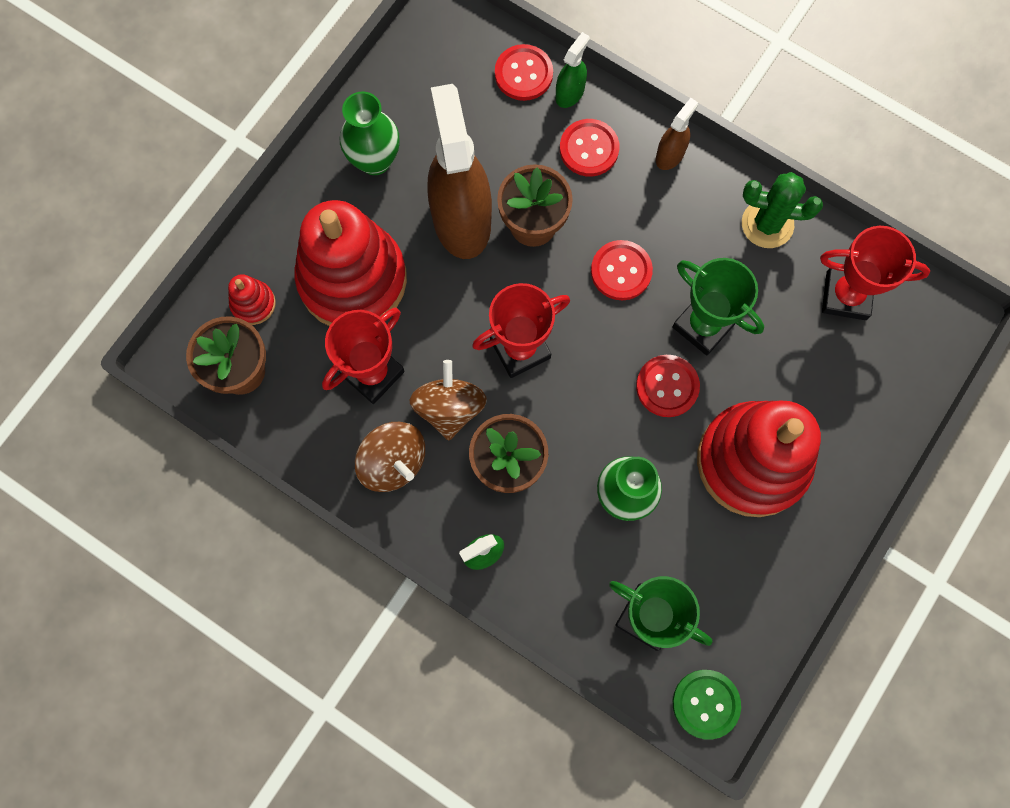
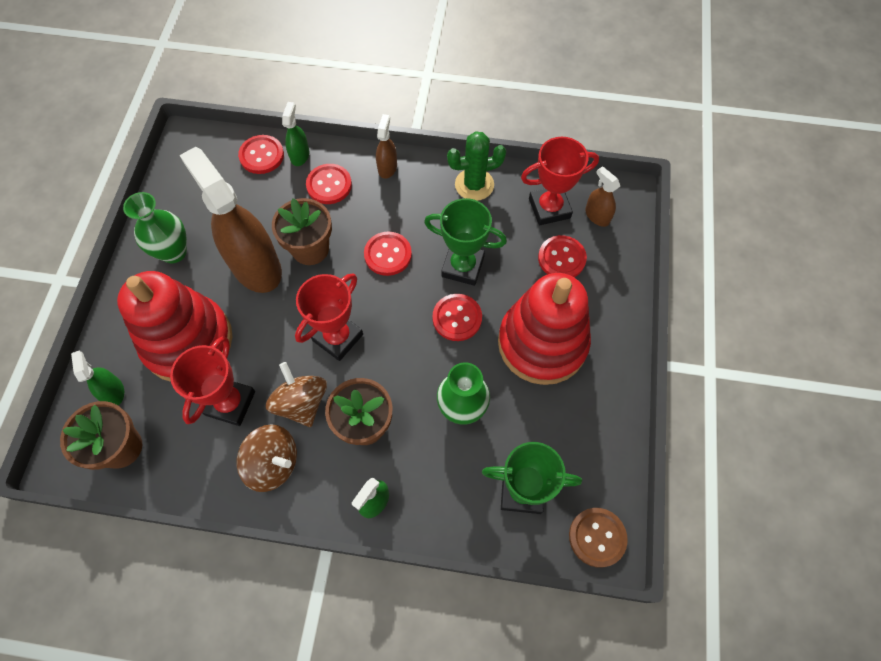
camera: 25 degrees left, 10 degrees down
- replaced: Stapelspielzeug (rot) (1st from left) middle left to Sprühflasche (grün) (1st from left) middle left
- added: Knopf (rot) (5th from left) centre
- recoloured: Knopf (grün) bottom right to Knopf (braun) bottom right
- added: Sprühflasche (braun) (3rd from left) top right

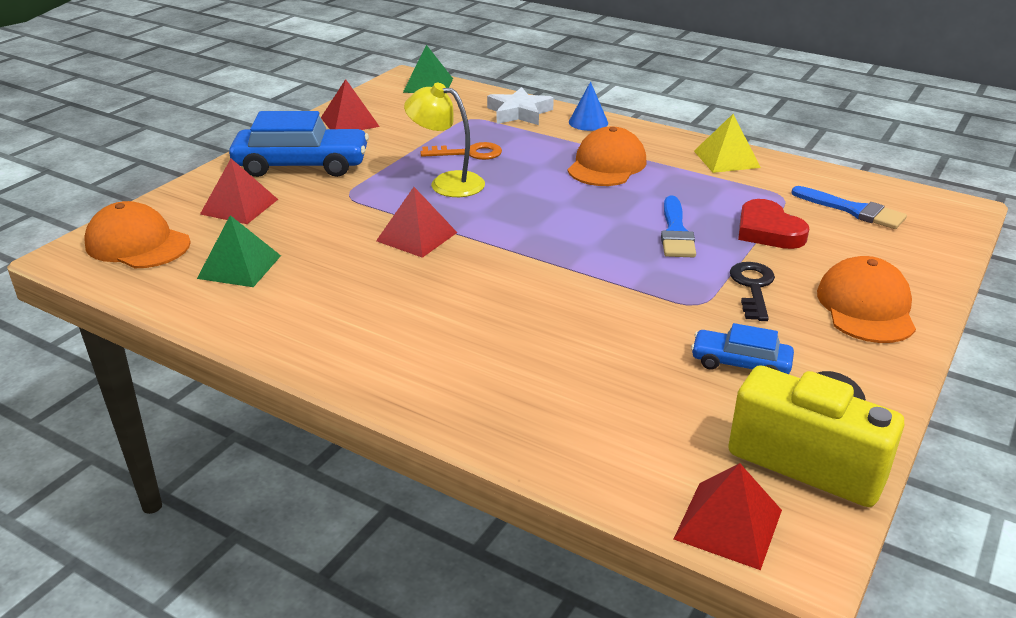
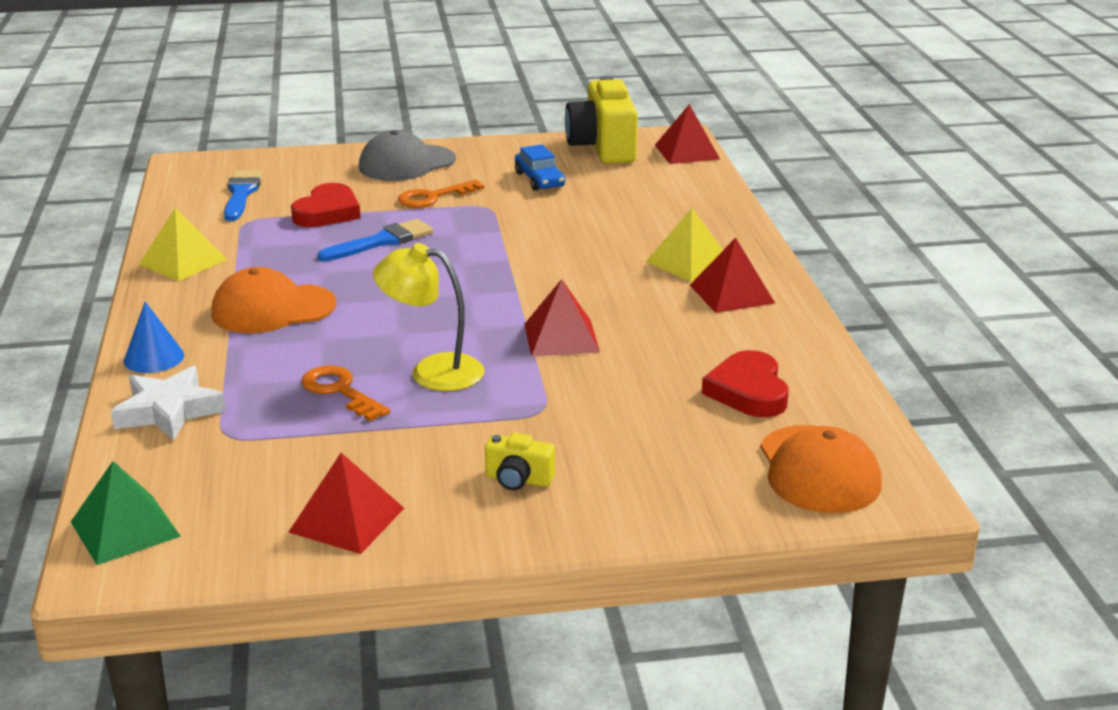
camera: 130 degrees left, 5 degrees down
- recoloured: Kappe (orange) (3rd from left) middle right to Kappe (grau) top centre
- turned: Lampe (gelb) top centre = centre 120 degrees clockwise
- recoloured: Schlüssel (schwarz) middle right to Schlüssel (orange) (2nd from left) top centre
- replaced: Auto (blau) (1st from left) top left to Kamera (gelb) (1st from left) centre
- added: Pyramide (gelb) (2nd from left) centre
- moved: Pyramide (rot) (1st from left in the first image) top left to Pyramide (rot) (4th from left) centre
- replaced: Pyramide (grün) (1st from left) middle left to Herz (rot) (2nd from left) centre

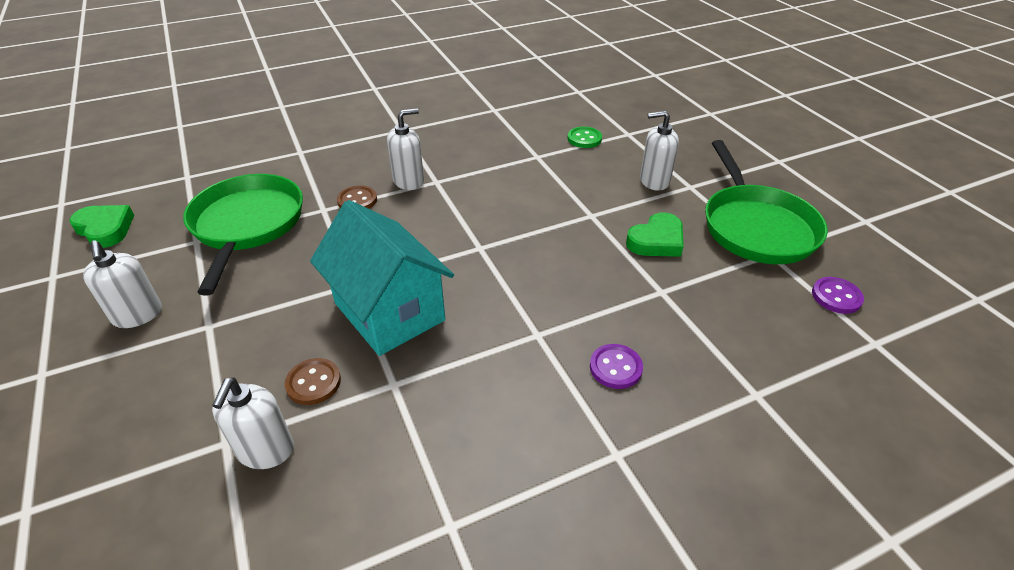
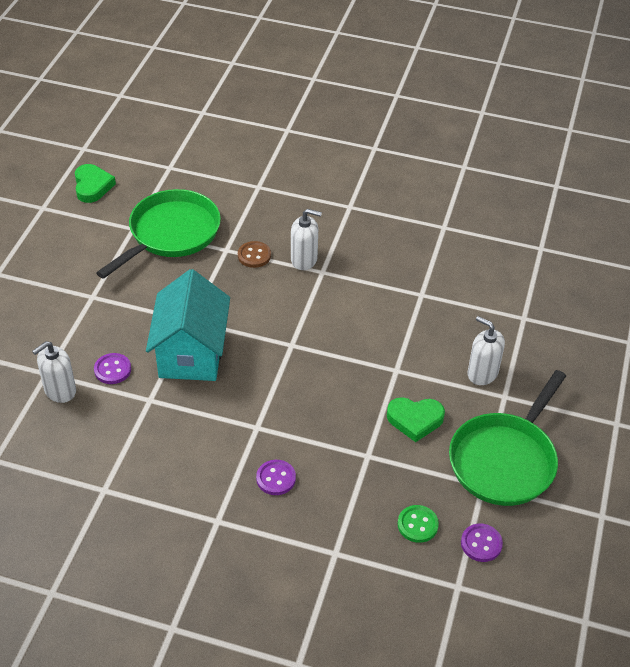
camera: 40 degrees right, 5 degrees up
- recoloured: Knopf (braun) (1st from left) bottom left to Knopf (lila) (1st from left) middle left
- moved: Knopf (grün) top centre to bottom centre
- removed: Seifenspender (weiß) (1st from left) middle left

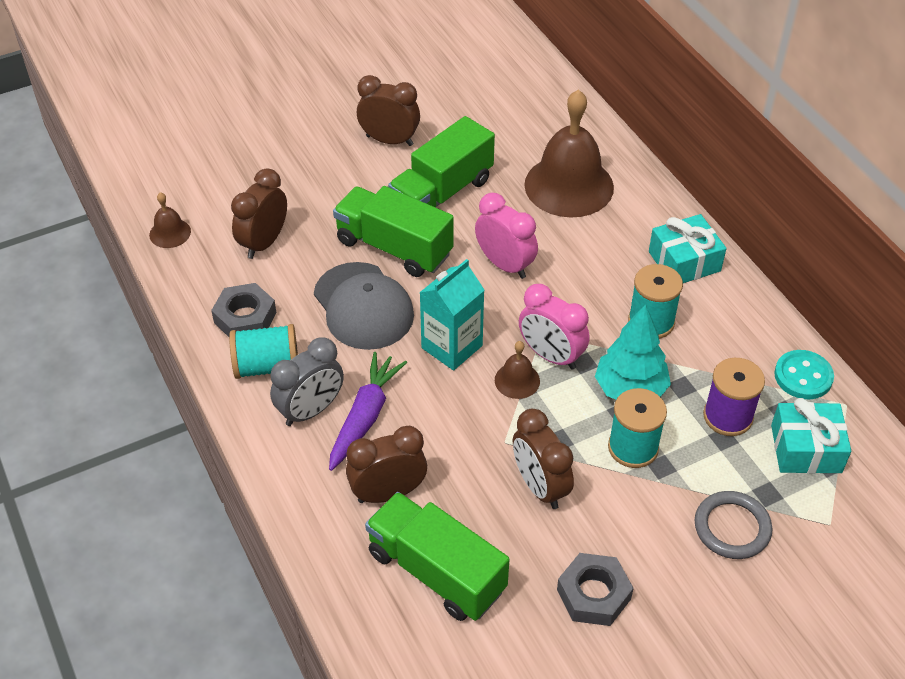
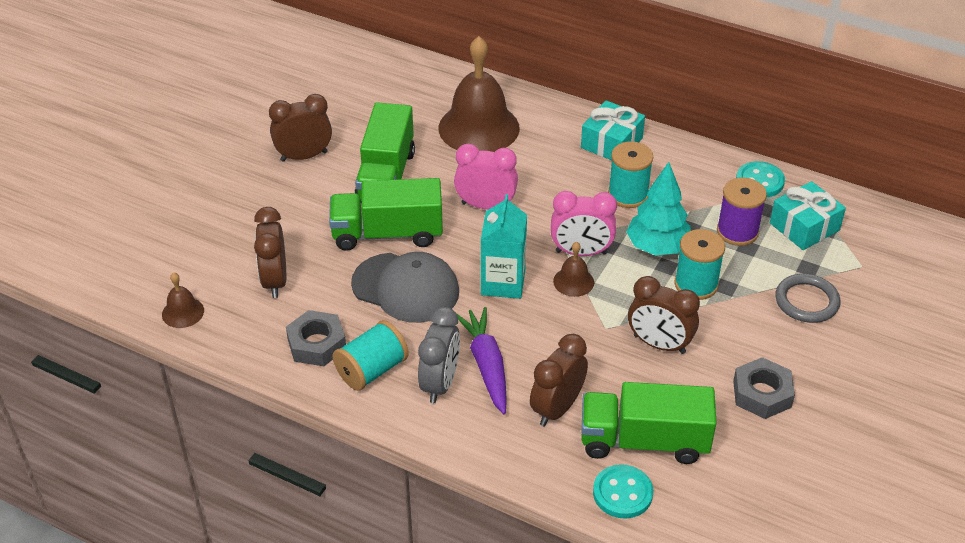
camera: 35 degrees left, 5 degrees down
- added: Knopf (türkis) (1st from left) bottom centre

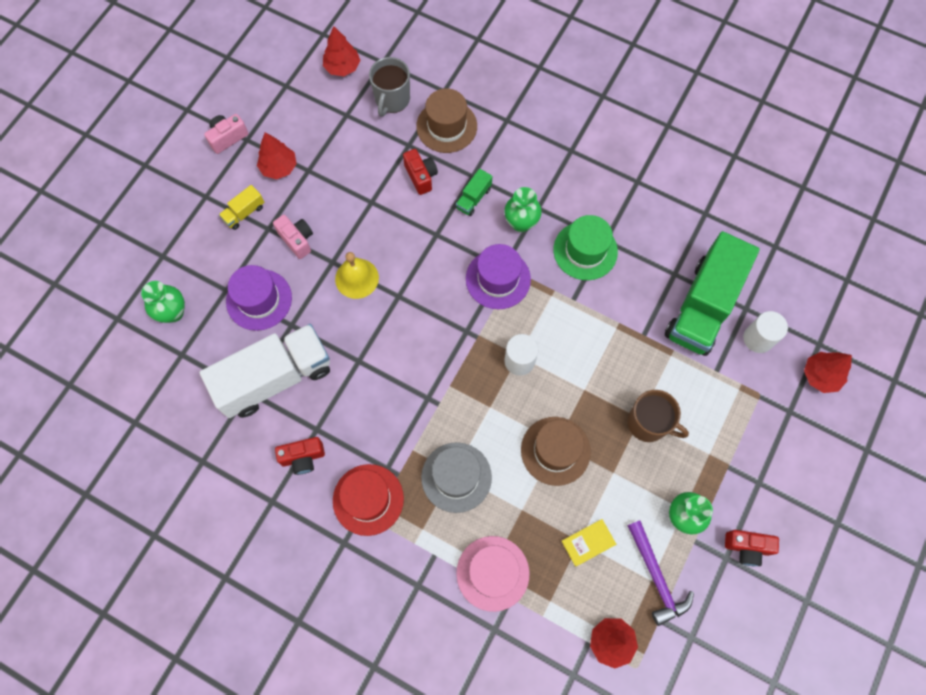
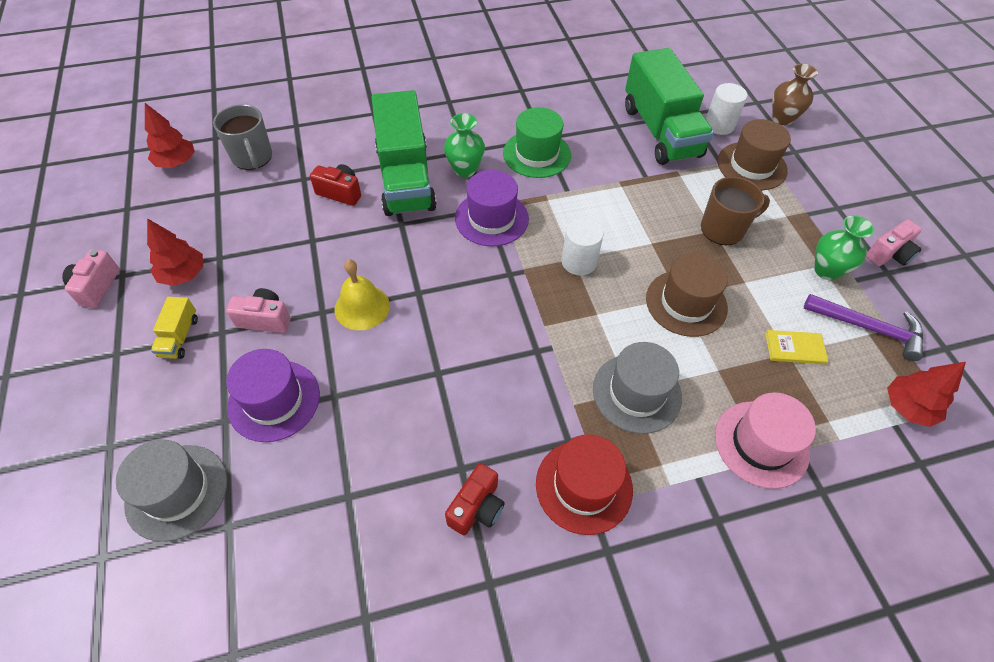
camera: 45 degrees left, 15 degrees down
- replaced: Vase (grün) (1st from left) middle left to Hut (grau) (1st from left) bottom left
- resized: Lastwagen (grün) (1st from left) top centre = top centre x2.44
- moved: Hut (braun) (1st from left in the first image) top centre to Hut (braun) (2nd from left) top right
- turned: Buch (gelb) bottom centre = middle right 75 degrees clockwise
- replaced: Baum (rot) (4th from left) middle right to Vase (braun) top right
- recoloured: Kamera (rot) (3rd from left) bottom right to Kamera (rosa) (3rd from left) middle right
- removed: Lastwagen (weiß) middle left

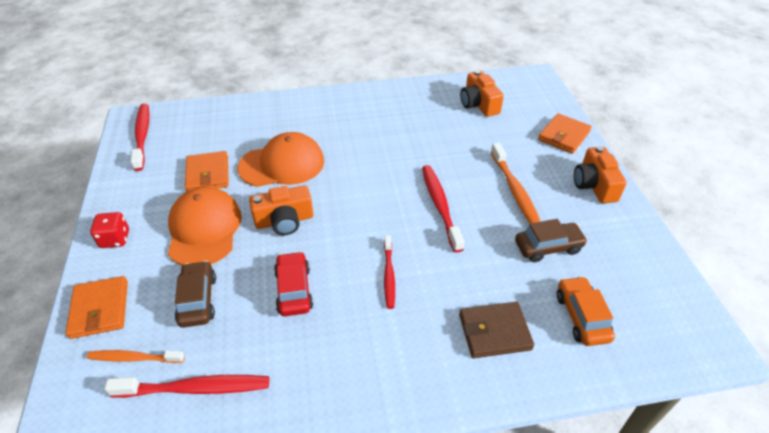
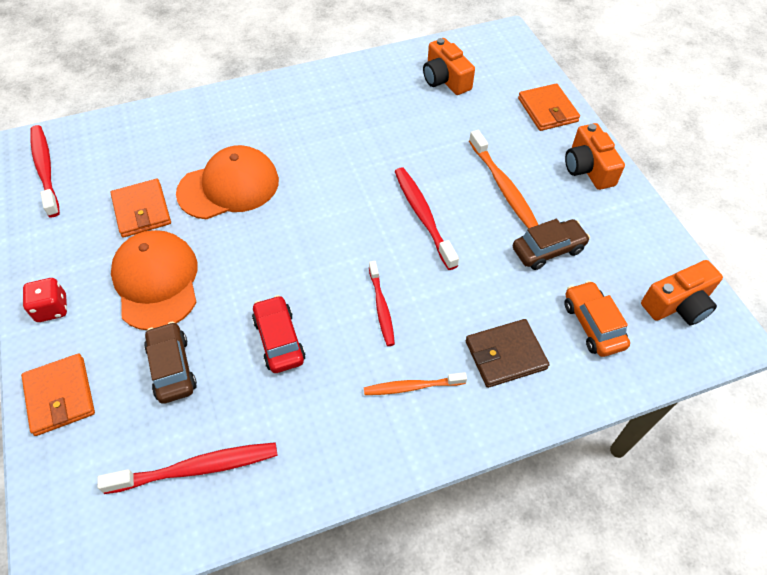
camera: 10 degrees left, 10 degrees up
- moved: Zahnbürste (orange) (1st from left) bottom left to centre
- turned: Geldbörse (orange) (3rd from left) top right = top right 45 degrees counterclockwise
- moved: Kamera (orange) (1st from left in the first image) centre to Kamera (orange) (3rd from left) middle right

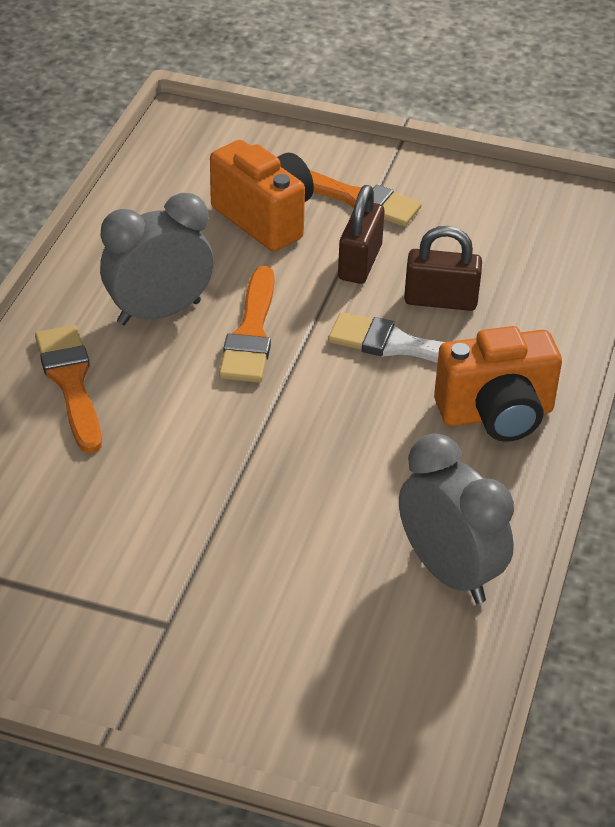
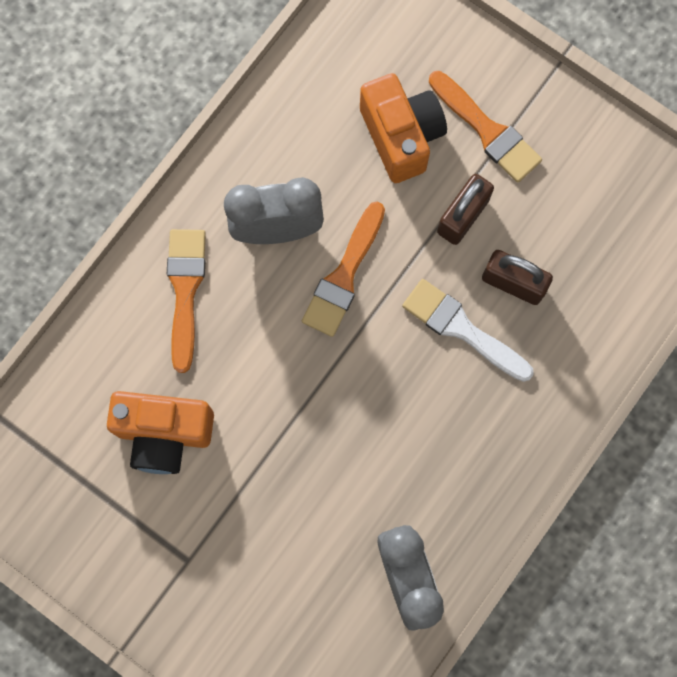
camera: 20 degrees right, 35 degrees up
- moved: Kamera (orange) (2nd from left in the first image) middle right to Kamera (orange) (1st from left) middle left

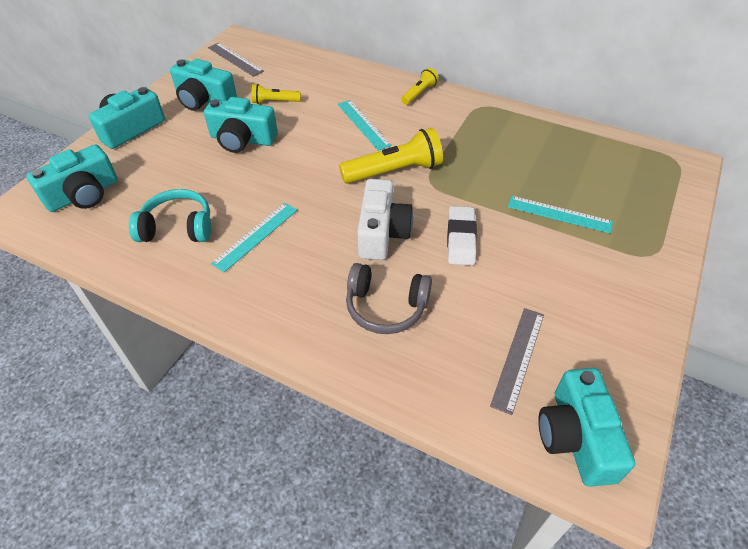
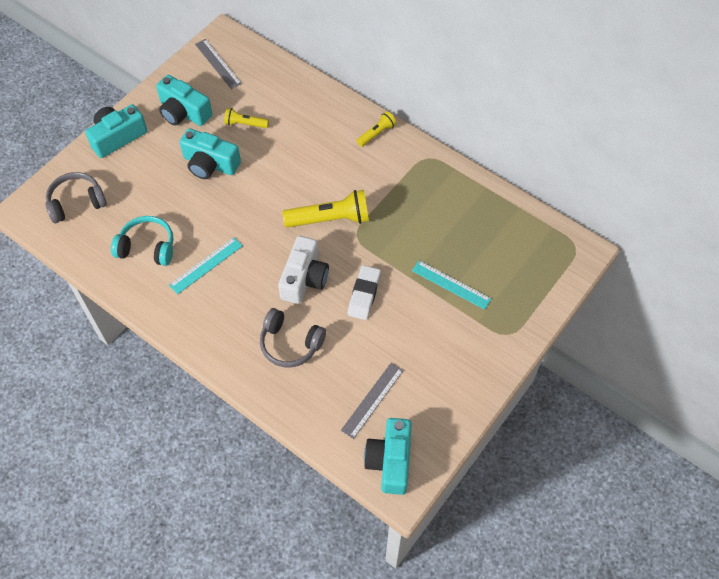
camera: 10 degrees right, 10 degrees up
- replaced: Kamera (türkis) (1st from left) top left to Kopfhörer (grau) (1st from left) middle left
- removed: Lineal (türkis) (2nd from left) top centre

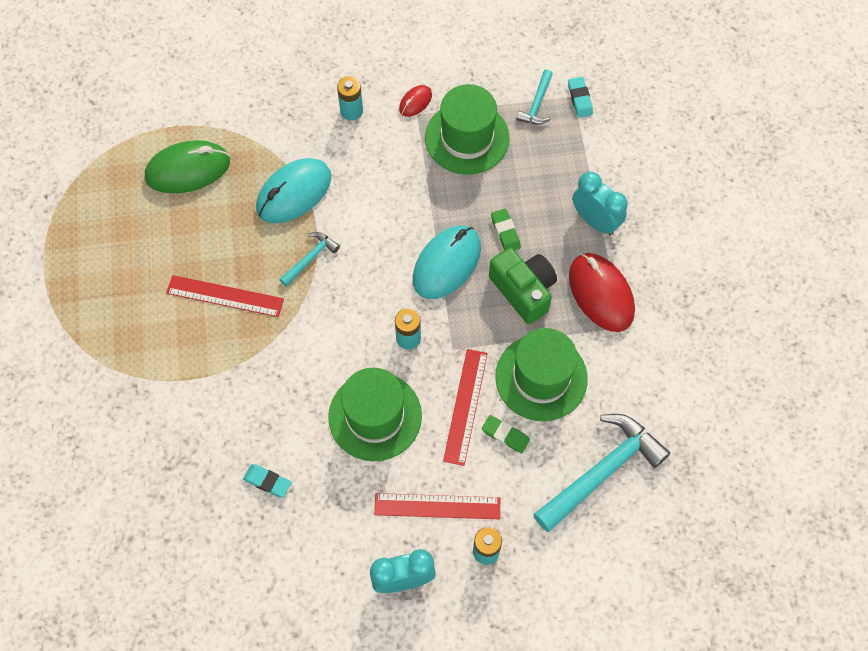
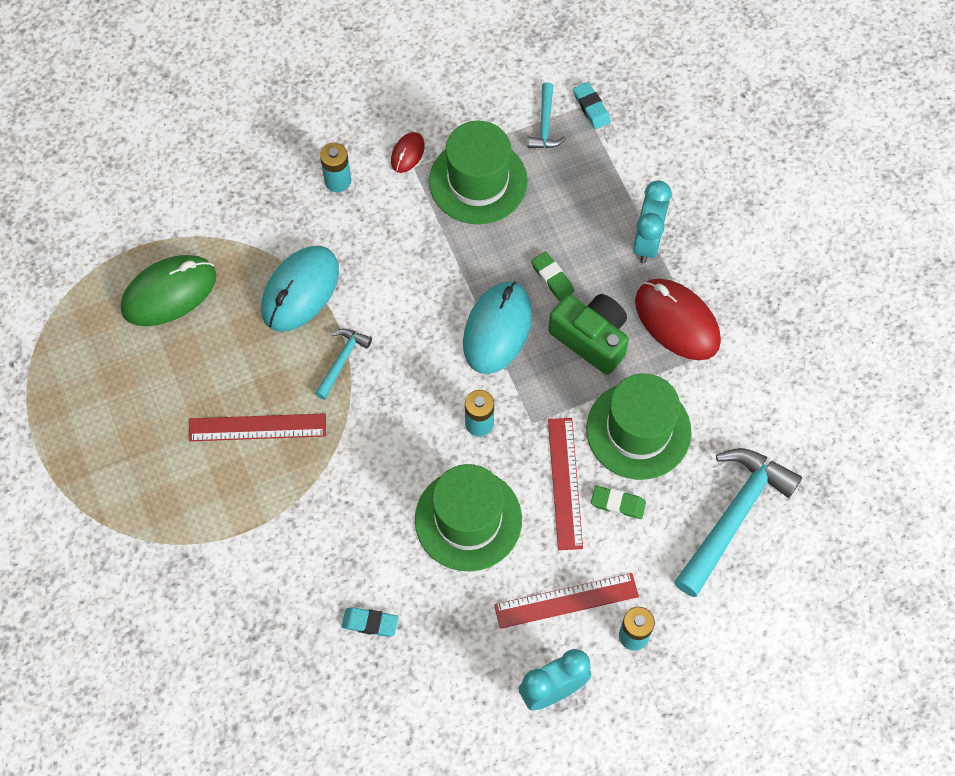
camera: 15 degrees left, 0 degrees up
- turned: Wecker (türkis) (2nd from left) top right = top right 75 degrees clockwise

